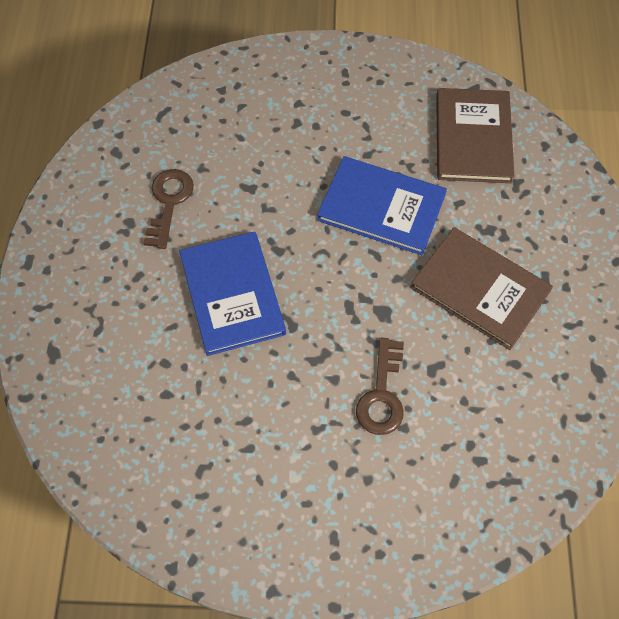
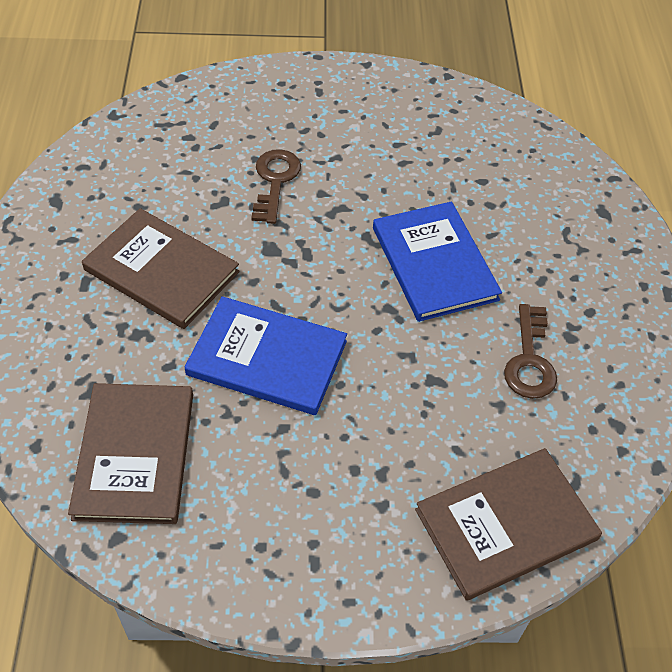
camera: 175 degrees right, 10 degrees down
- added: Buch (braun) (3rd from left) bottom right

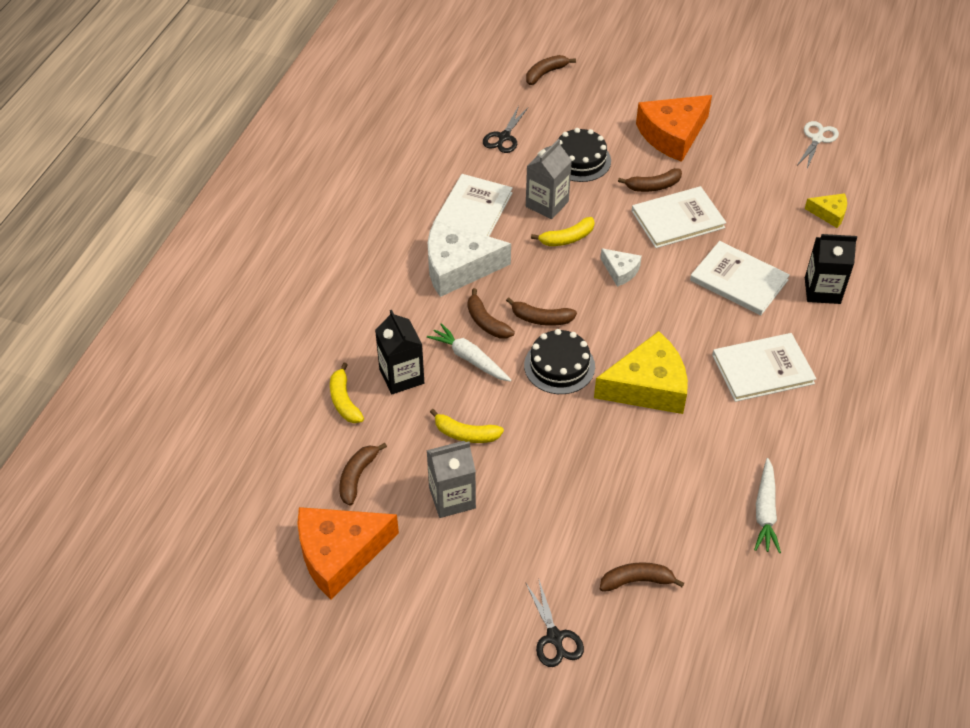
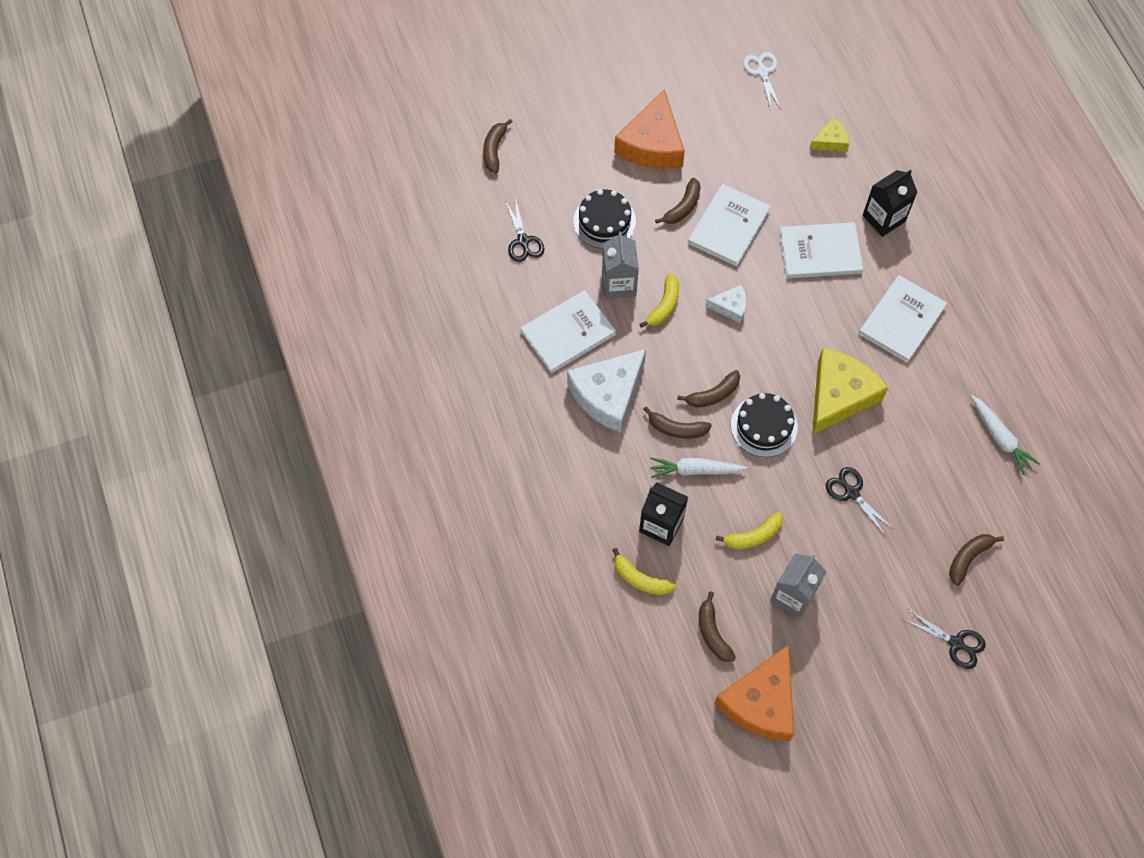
camera: 40 degrees left, 15 degrees up
- turned: Buch (weiß) (1st from left) top centre = centre 75 degrees clockwise
- added: Schere (schwarz) (2nd from left) middle right

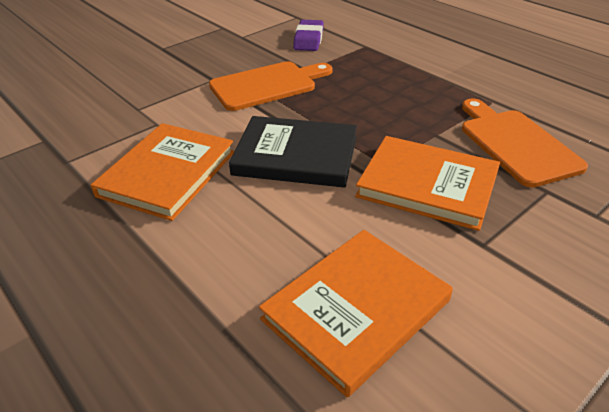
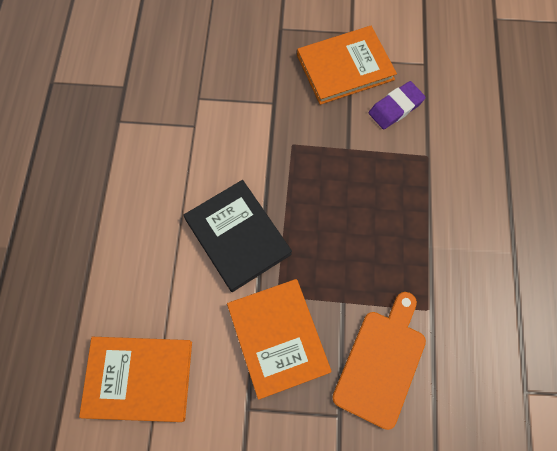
camera: 45 degrees right, 30 degrees up
- moved: Buch (orange) (1st from left in the first image) middle left to Buch (orange) (3rd from left) top centre
- removed: Schneidebrett (orange) (1st from left) top centre

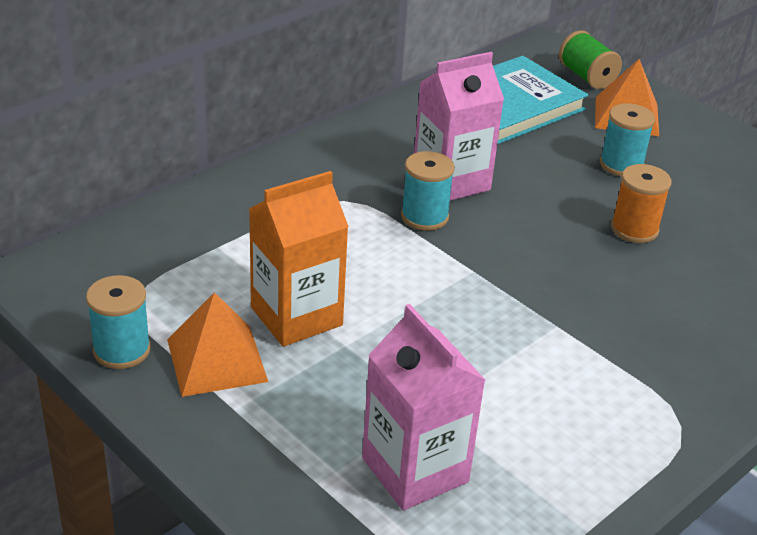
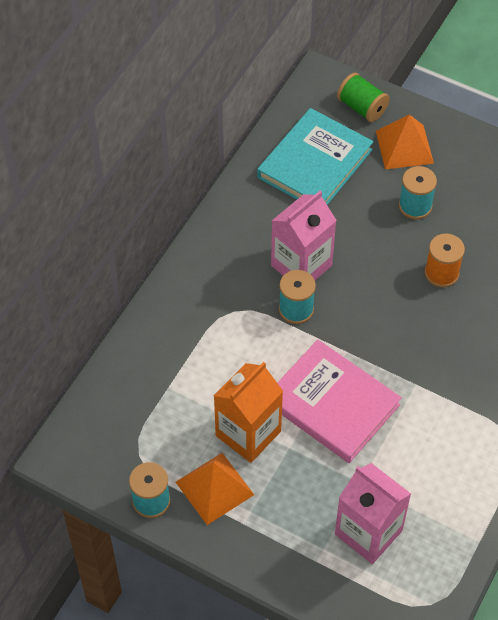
camera: 15 degrees left, 20 degrees up
- added: Buch (rosa) middle right

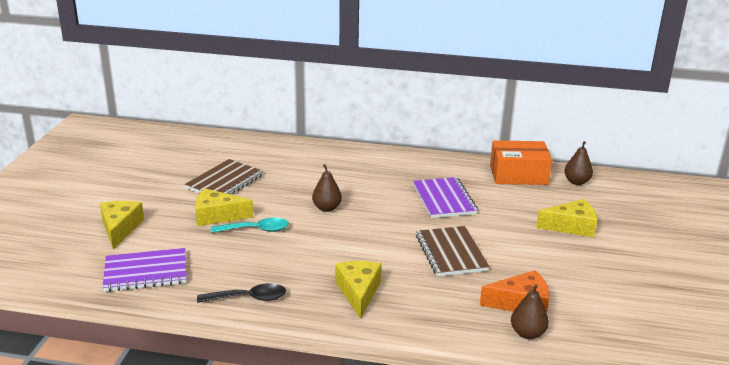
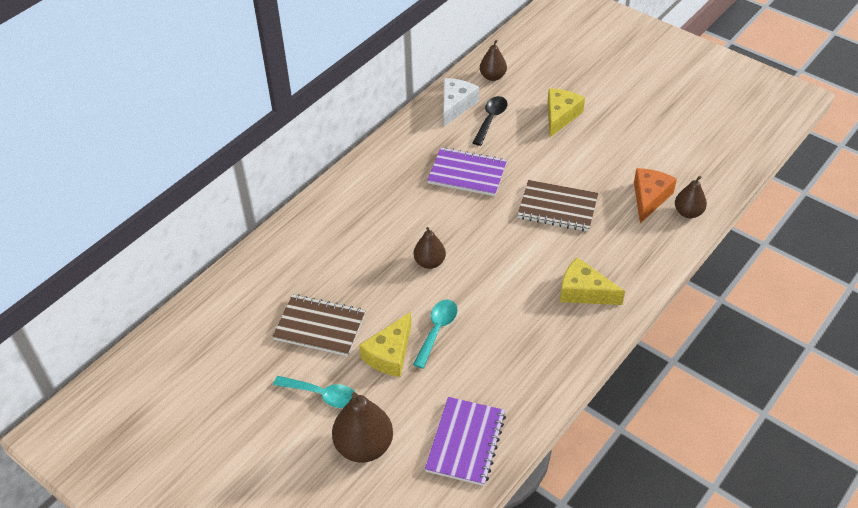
camera: 60 degrees left, 20 degrees up
- turned: Notizbuch (braun) (1st from left) middle left = centre 45 degrees counterclockwise
- added: Löffel (türkis) (1st from left) bottom centre
- replaced: Käse (gelb) (1st from left) middle left to Birne (braun) (1st from left) bottom centre
- replaced: Schachtel (orange) middle right to Käse (weiß) top centre
- moved: Löffel (schwarz) bottom left to top centre

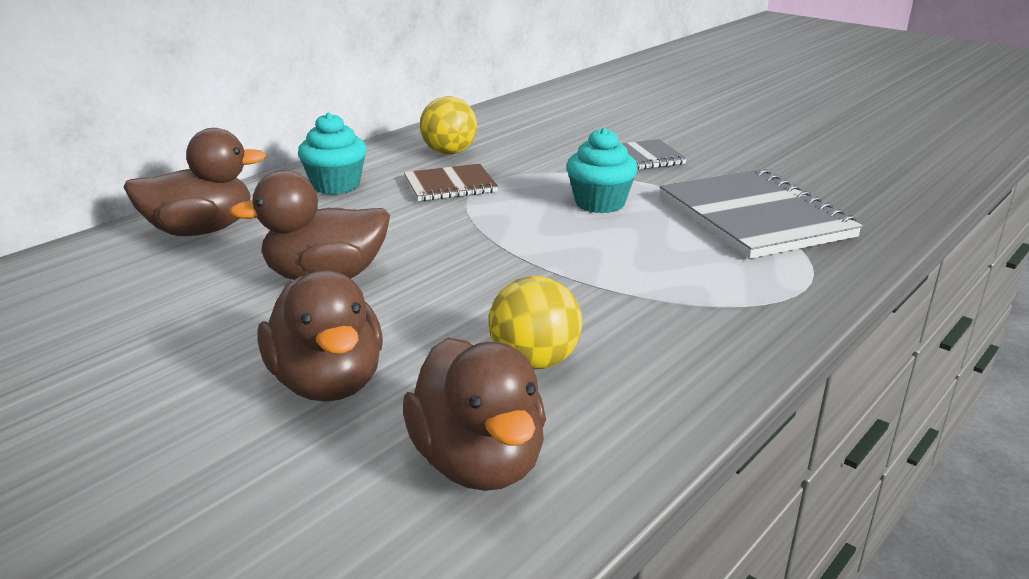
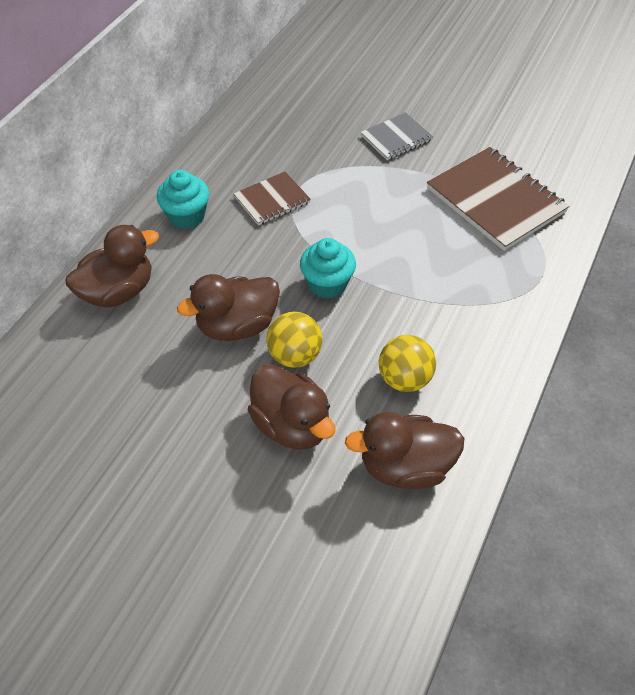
camera: 15 degrees left, 25 degrees up
- moved: Ball (gelb) (1st from left) top centre to centre
- moved: Muffin (türkis) (2nd from left) top centre to centre
- turned: Ente (braun) (4th from left) bottom centre = centre 120 degrees clockwise
- recoloured: Notizbuch (grau) (2nd from left) middle right to Notizbuch (braun) (2nd from left) top right

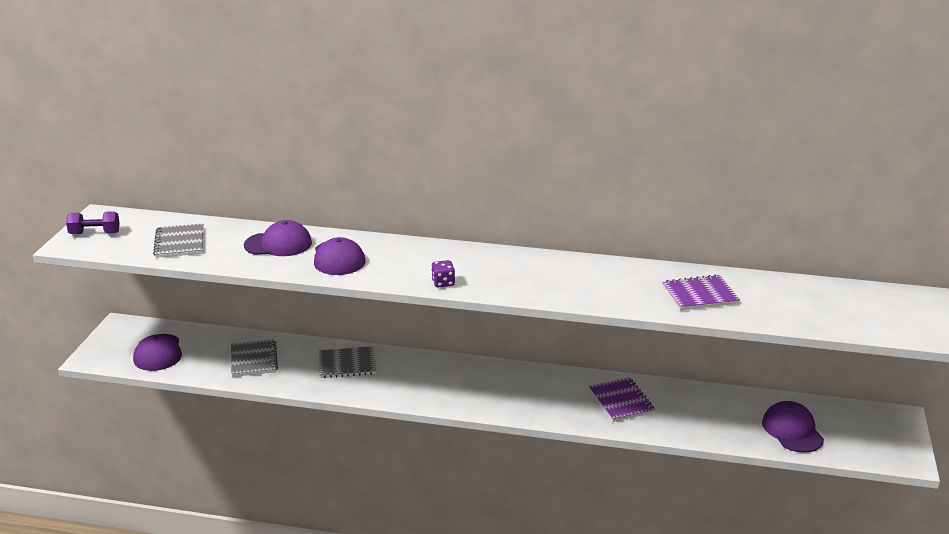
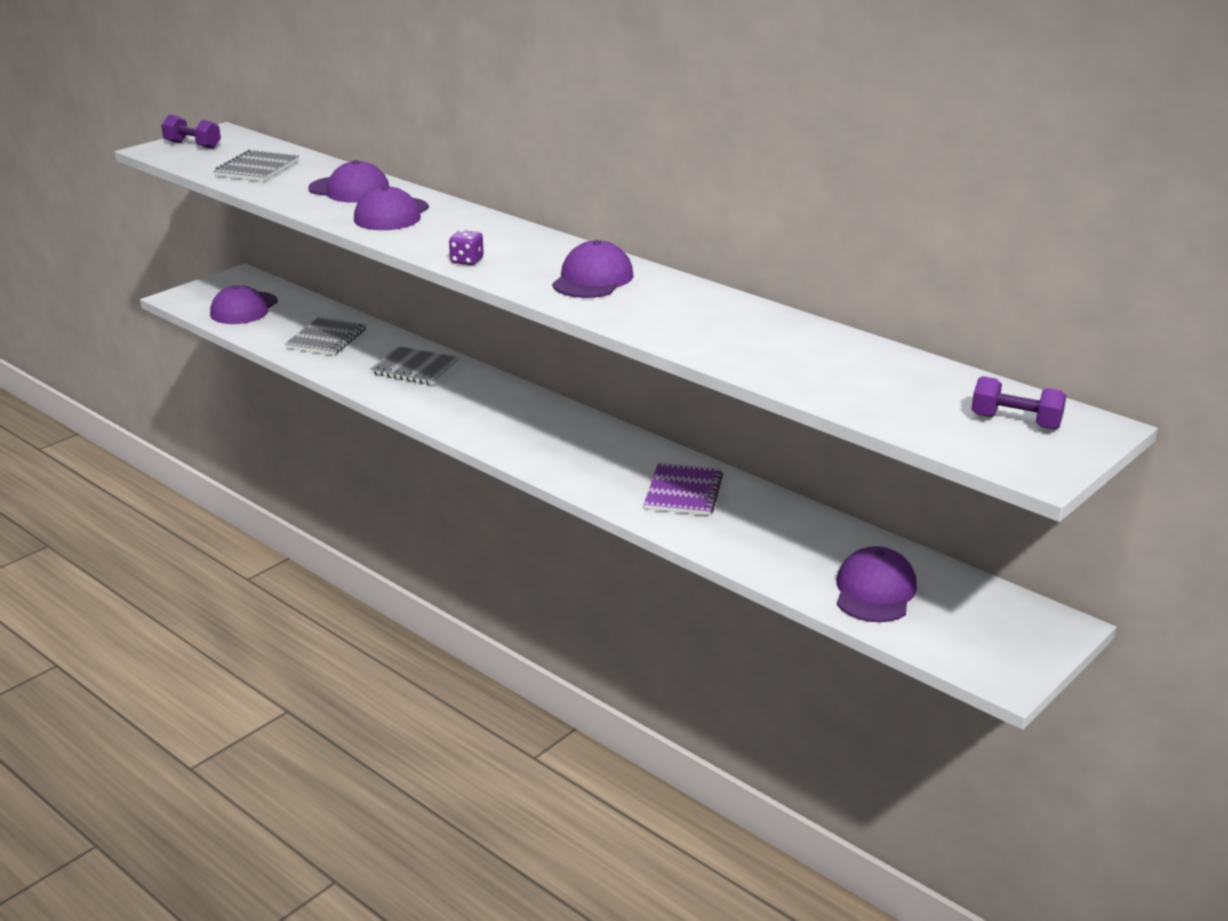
camera: 30 degrees right, 0 degrees up
- added: Kappe (lila) (4th from left) top centre
- added: Hantel (lila) (2nd from left) middle right
- removed: Notizbuch (lila) (2nd from left) middle right

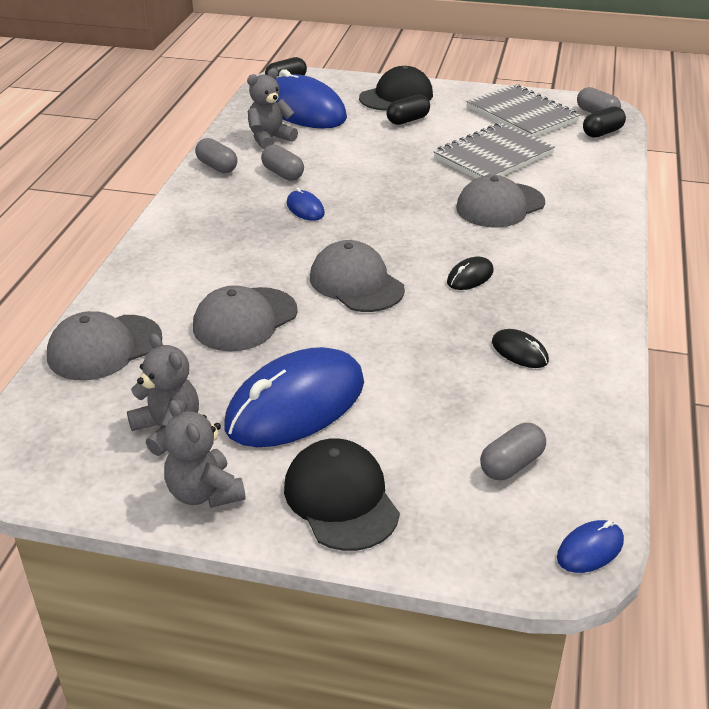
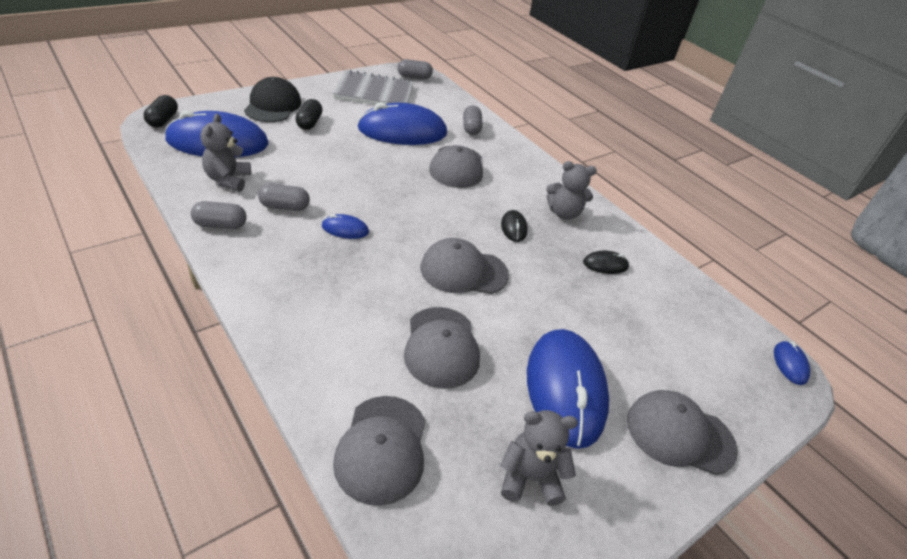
camera: 55 degrees left, 5 degrees up
- replaced: Notizbuch (grau) (1st from left) top right to Computermaus (blau) (3rd from left) top centre
- moved: Kapsel (grau) (3rd from left in the first image) middle right to Kapsel (grau) (4th from left) top centre
- moved: Teddybär (grau) (2nd from left in the first image) middle left to Teddybär (grau) (3rd from left) centre
- recoloured: Kappe (schwarz) (1st from left) bottom centre to Kappe (grau) (5th from left) bottom right
- removed: Kapsel (schwarz) (3rd from left) top right

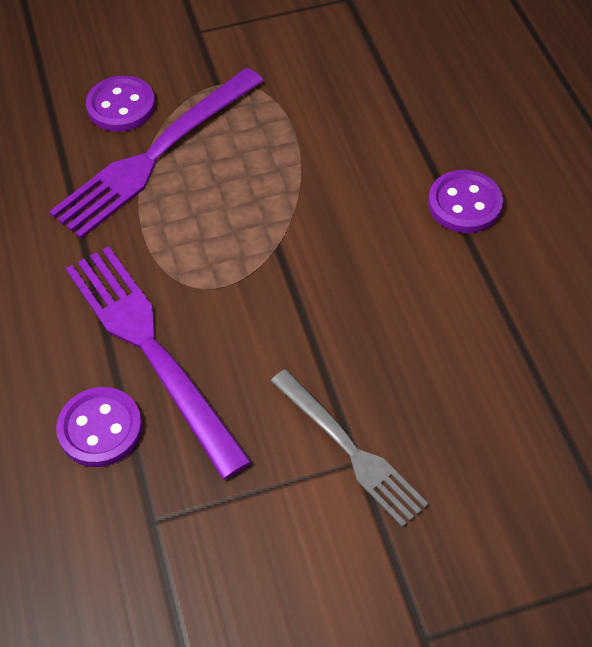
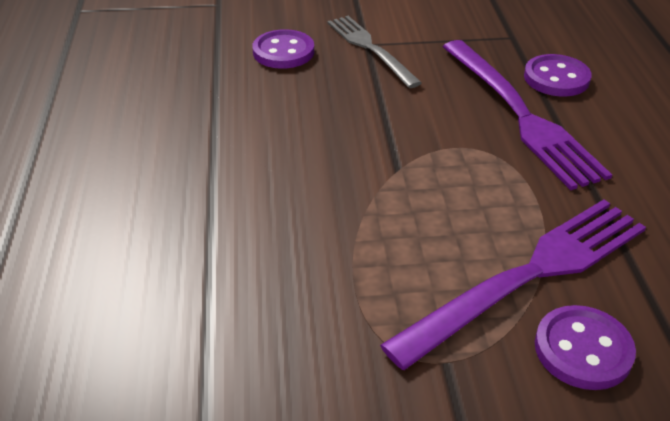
camera: 170 degrees left, 15 degrees down
- moved: Knopf (lila) (3rd from left in the first image) top right to Knopf (lila) (1st from left) top centre

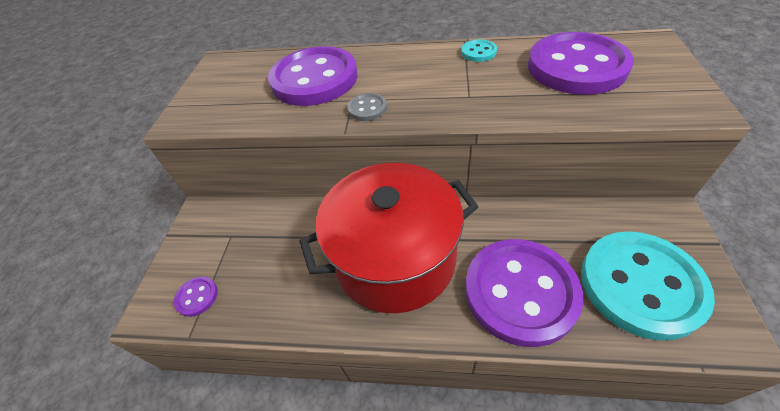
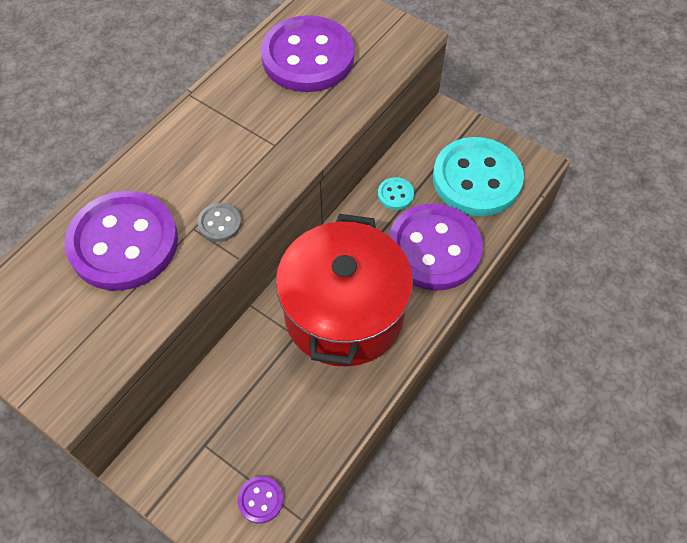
camera: 65 degrees left, 10 degrees up
- moved: Knopf (türkis) (1st from left) top centre to centre

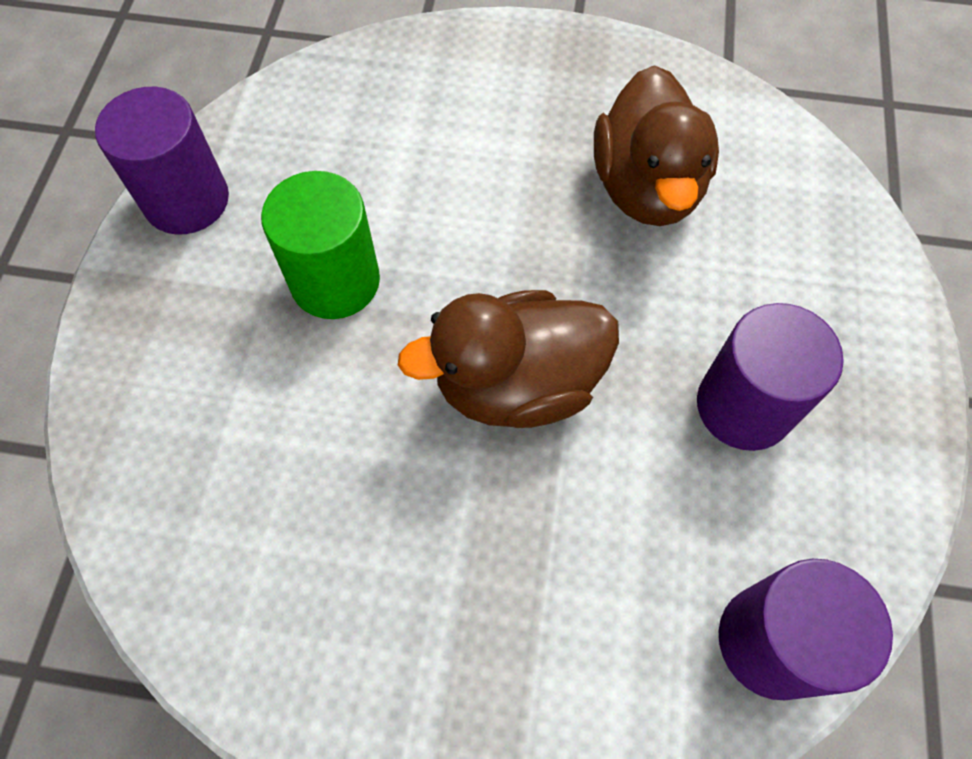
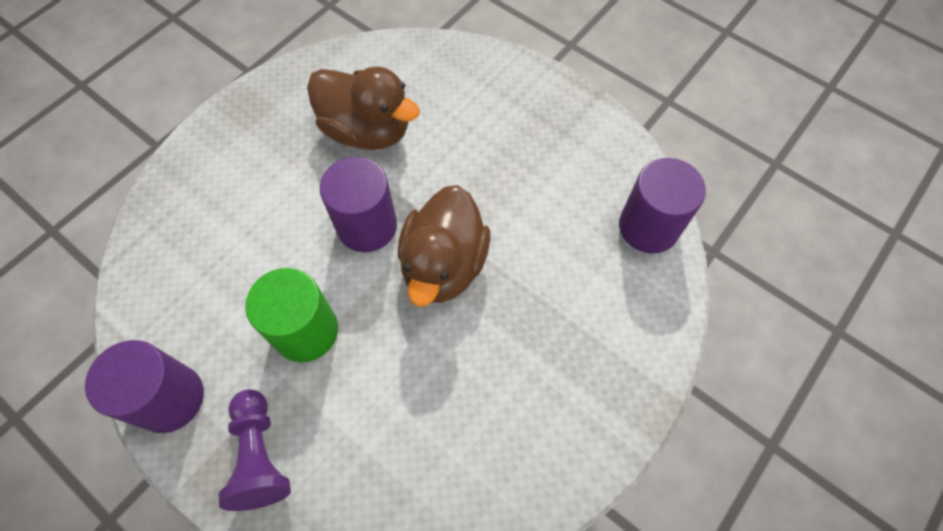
camera: 60 degrees left, 0 degrees up
- added: Bauer (lila) bottom left
- moved: Vollzylinder (lila) (2nd from left) middle right to centre

